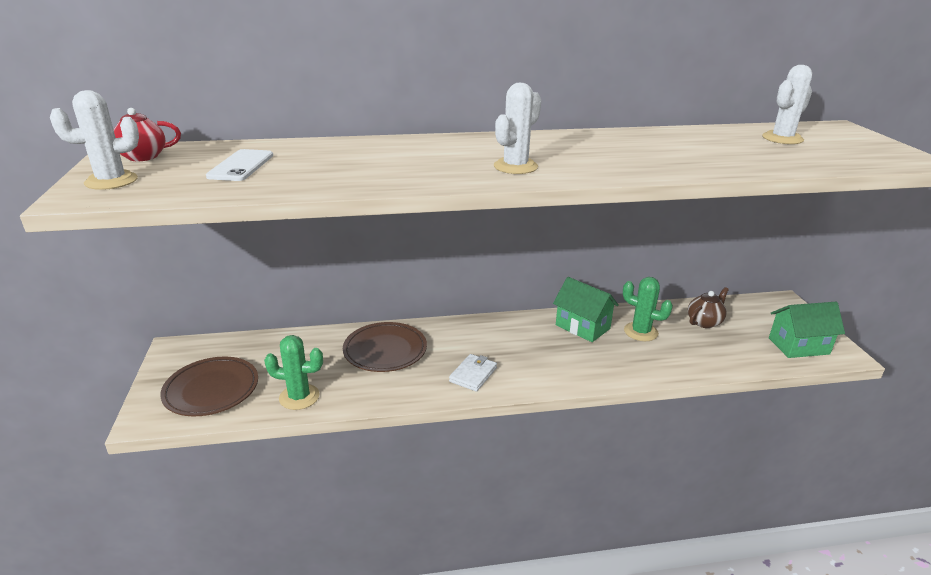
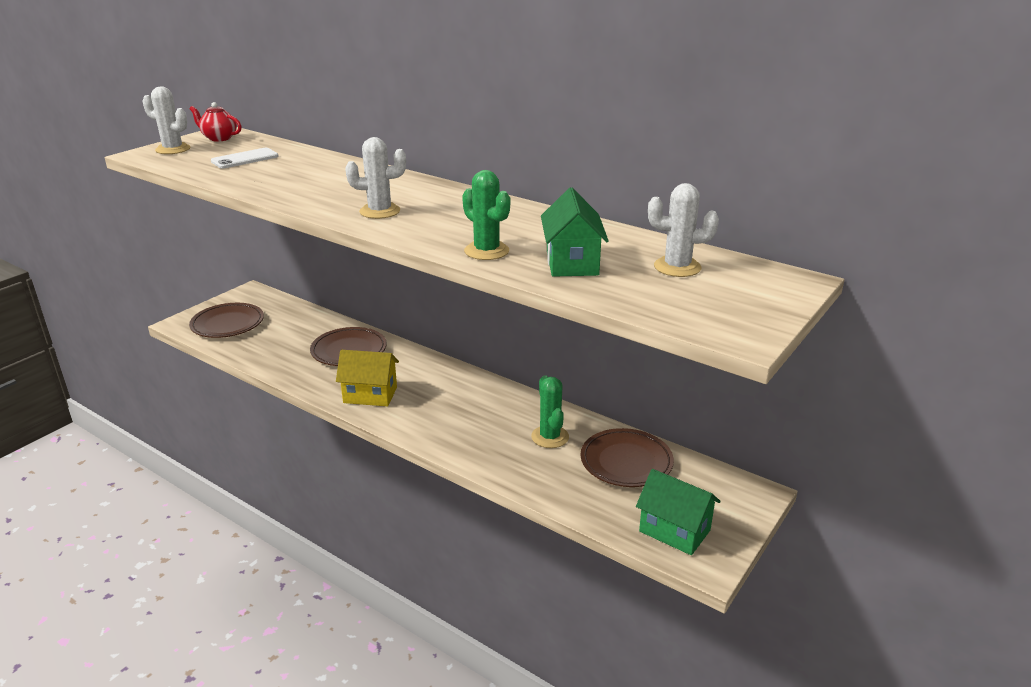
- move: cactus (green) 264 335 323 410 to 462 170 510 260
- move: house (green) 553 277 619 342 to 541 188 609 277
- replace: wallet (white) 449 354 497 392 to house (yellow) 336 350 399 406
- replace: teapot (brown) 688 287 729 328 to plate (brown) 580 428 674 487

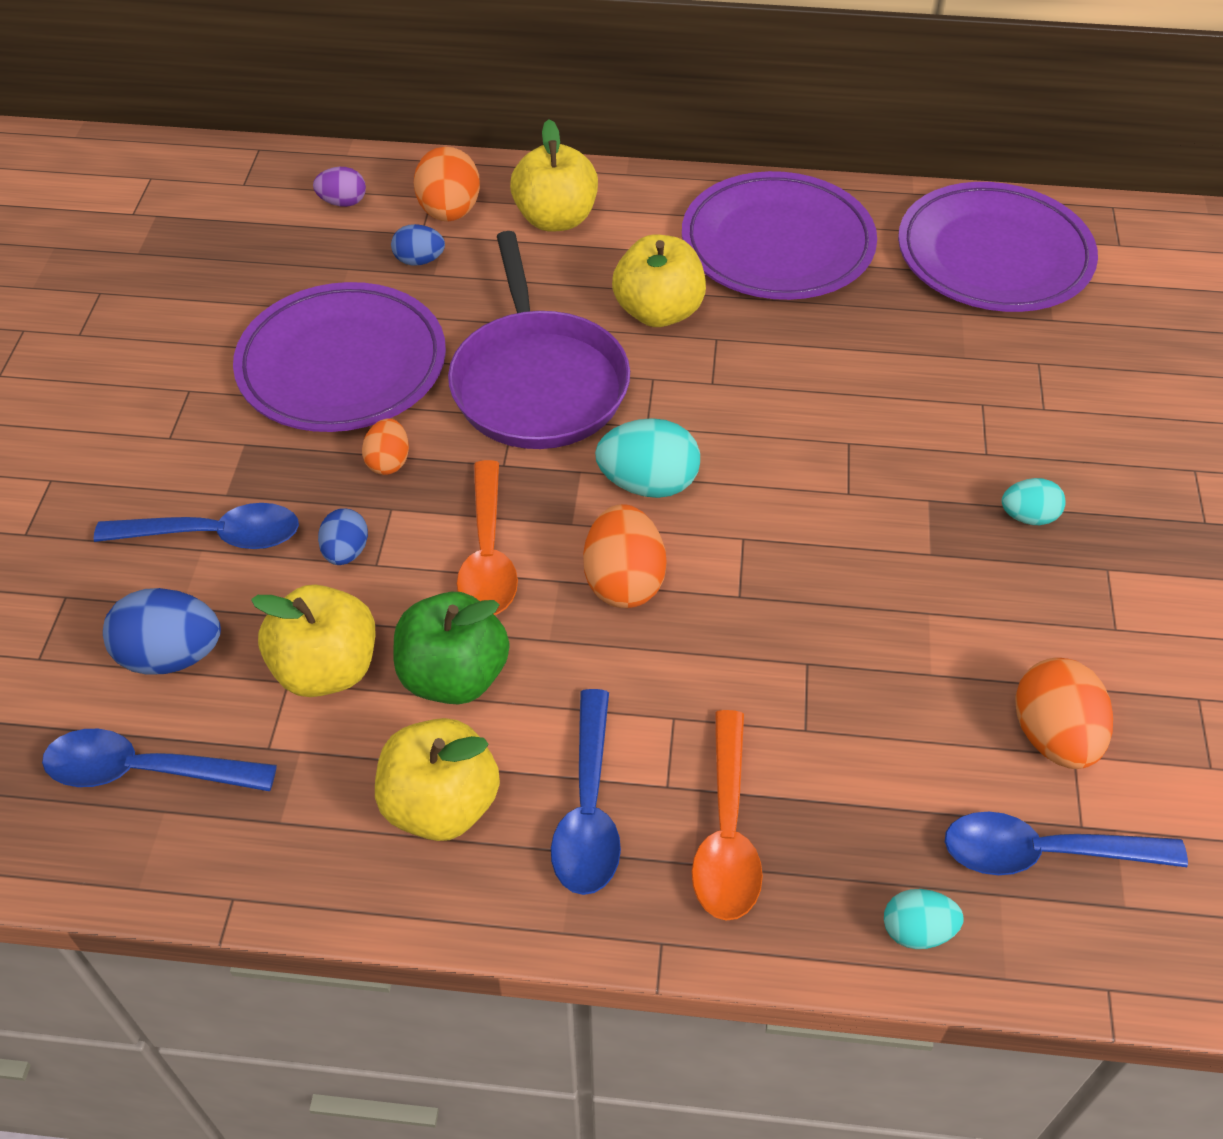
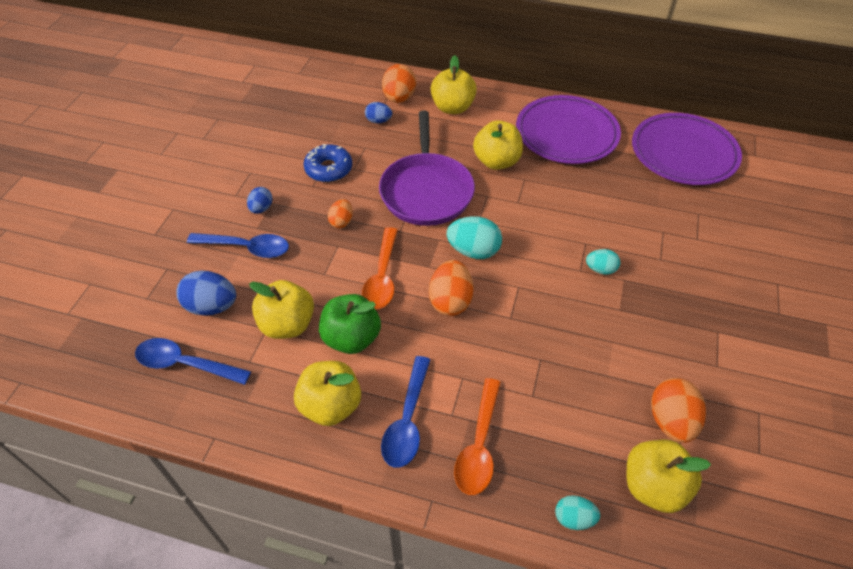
- delete: egg (purple) 313 167 366 207
- move: egg (blue) 318 508 368 565 to 247 187 273 214
- move: egg (turquoise) 1002 478 1066 525 to 586 249 620 275
- replace: plate (purple) 233 282 446 432 to donut (blue) 303 144 352 182
- replace: spoon (blue) 945 812 1188 875 to apple (yellow) 627 439 711 513

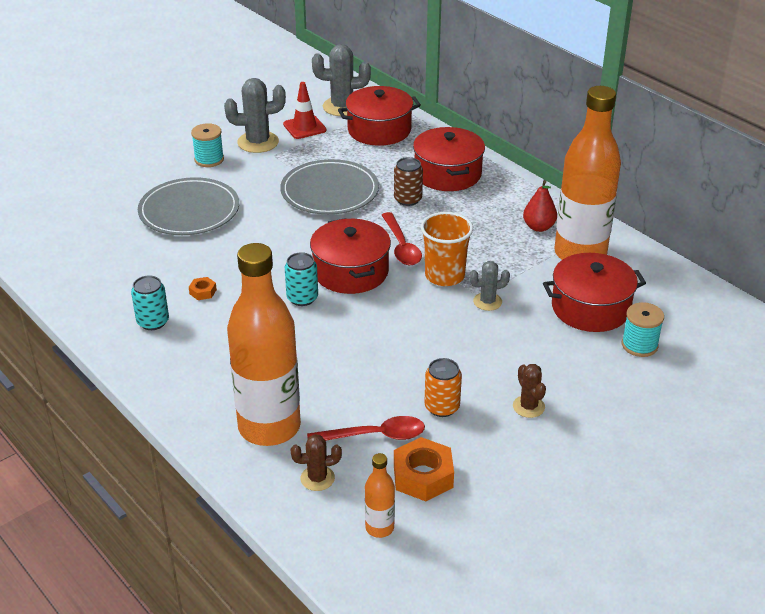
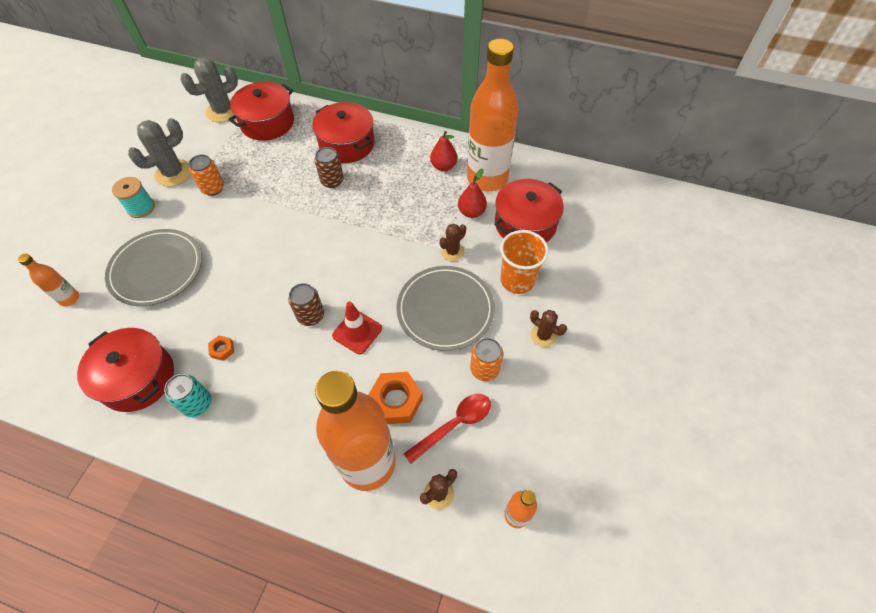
- delete: spoon (red) 382 212 422 265
- delete: spool (turquoise) 622 302 664 357
- insert: bottle (orange) 18 254 79 306
- insert: can (orange) 189 154 224 196
- insert: pear (red) 458 169 487 218
- move: plate (grey) 280 159 379 215 to 396 266 495 351
- move: traffic cone (red) 283 82 327 139 to 332 301 382 354
- move: pot (red) 310 218 391 294 to 77 328 174 412
- move: nut (orange) 394 437 454 501 to 368 372 423 424
- move: cup (orange) 421 212 473 286 to 500 230 549 294
- recolor: can (turquoise) 285 252 318 306 to can (brown) 288 283 324 326
- recolor: cactus (grey) 469 261 510 311 to cactus (brown) 440 224 466 261

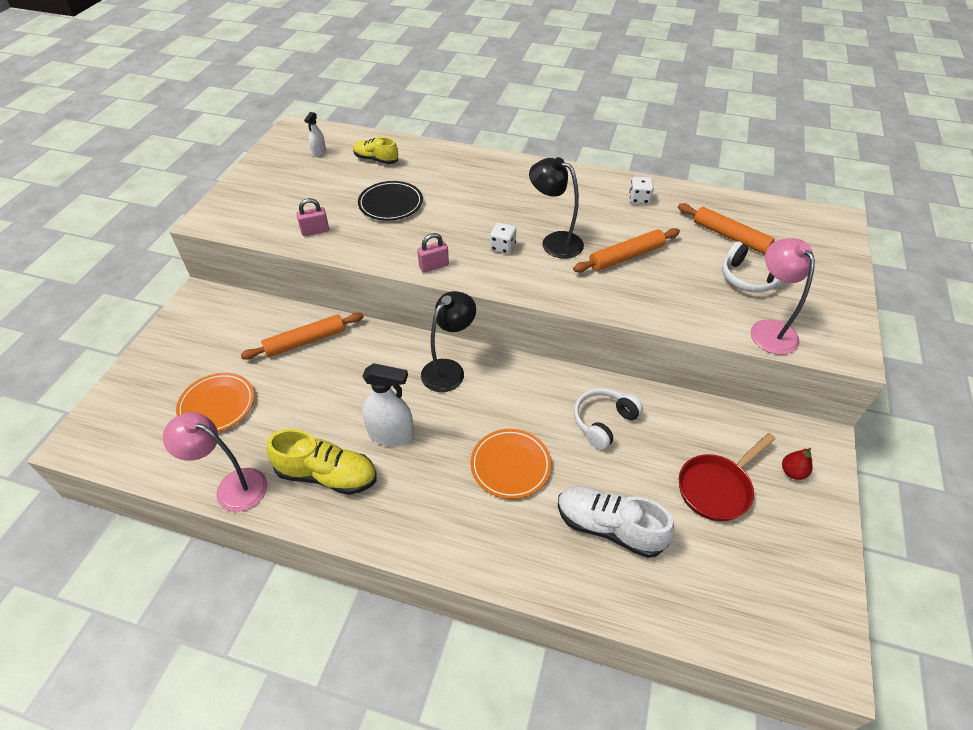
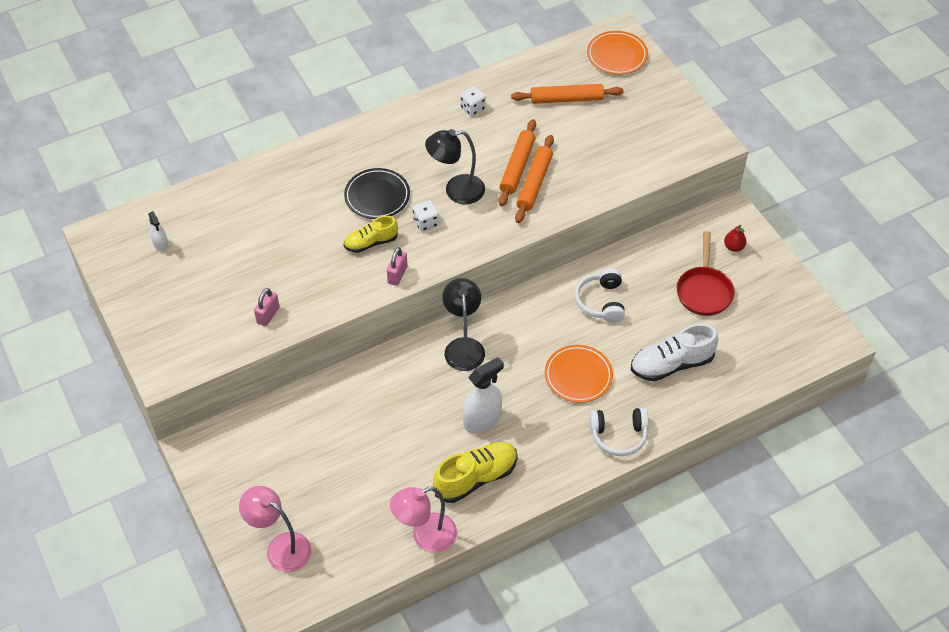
- move: plate (orange) 176 373 254 432 to 587 31 648 75
- move: rolling pin (orange) 241 312 364 360 to 515 135 554 223
- move: shoe (yellow) 353 137 398 164 to 344 216 398 253
- move: plate (black) 358 181 423 221 to 344 168 410 219
- move: headphones (white) 722 241 784 293 to 589 408 649 456
- move: lamp (pink) 750 238 815 355 to 239 486 311 572

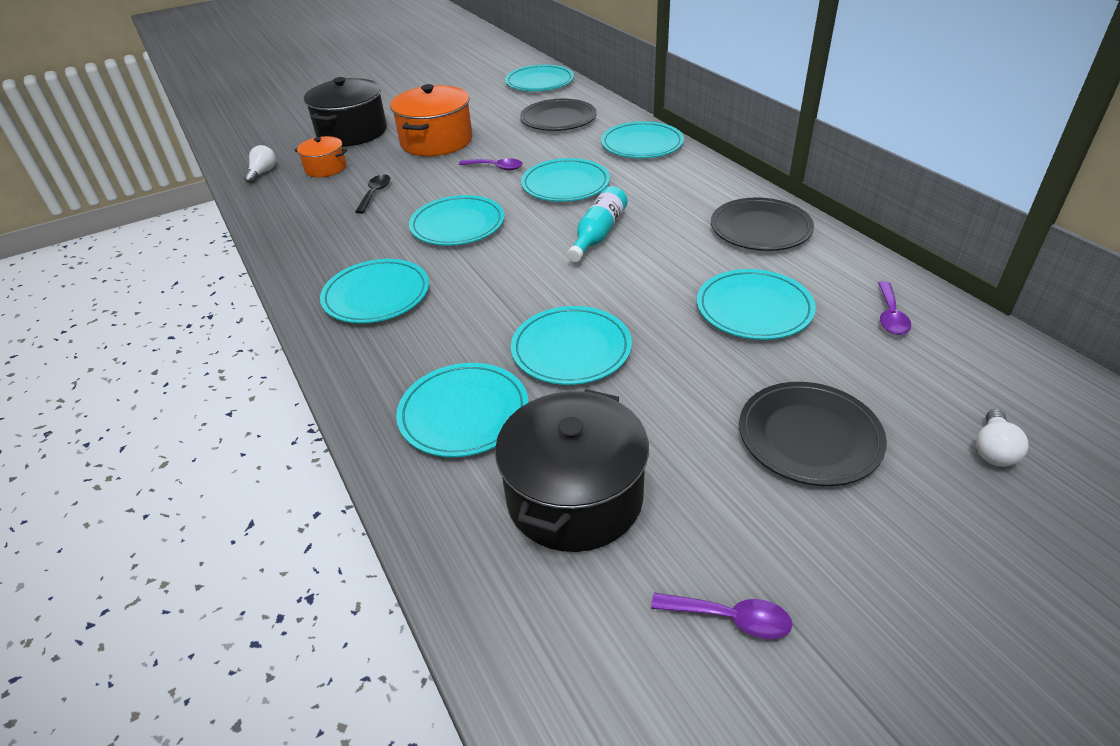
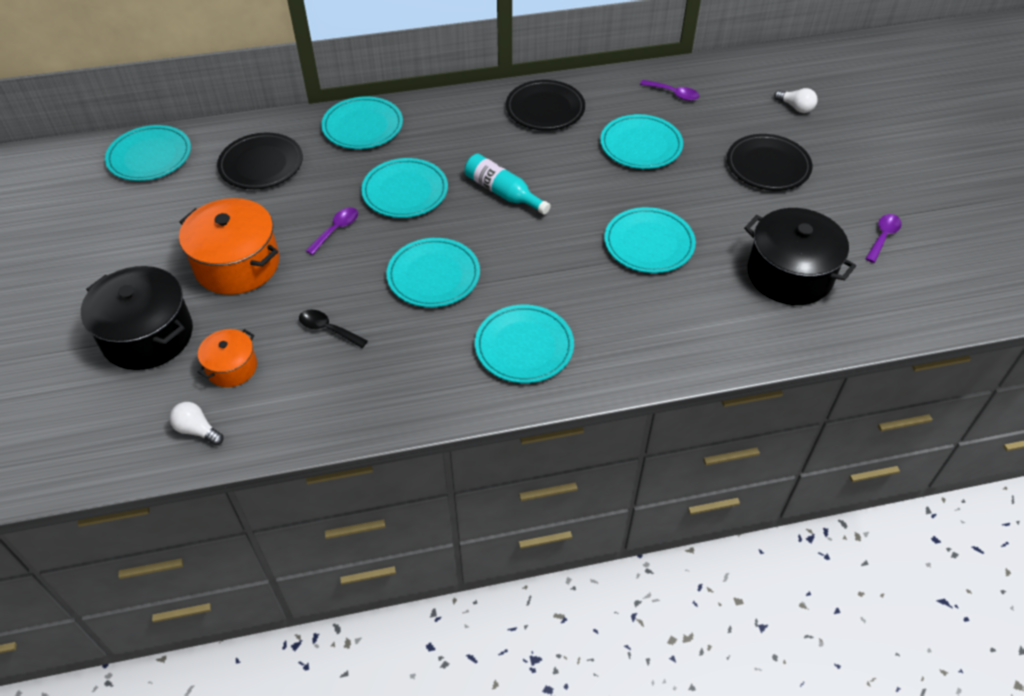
- delete: plate (turquoise) 396 363 528 457

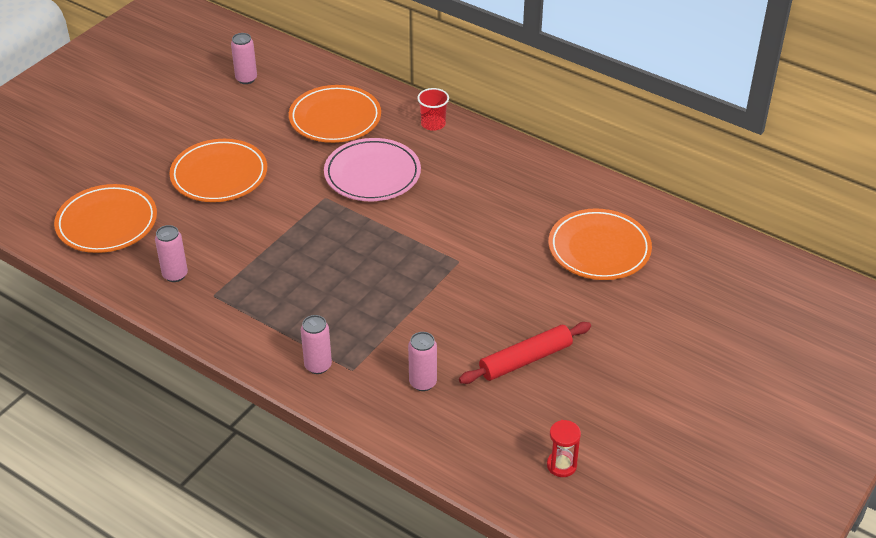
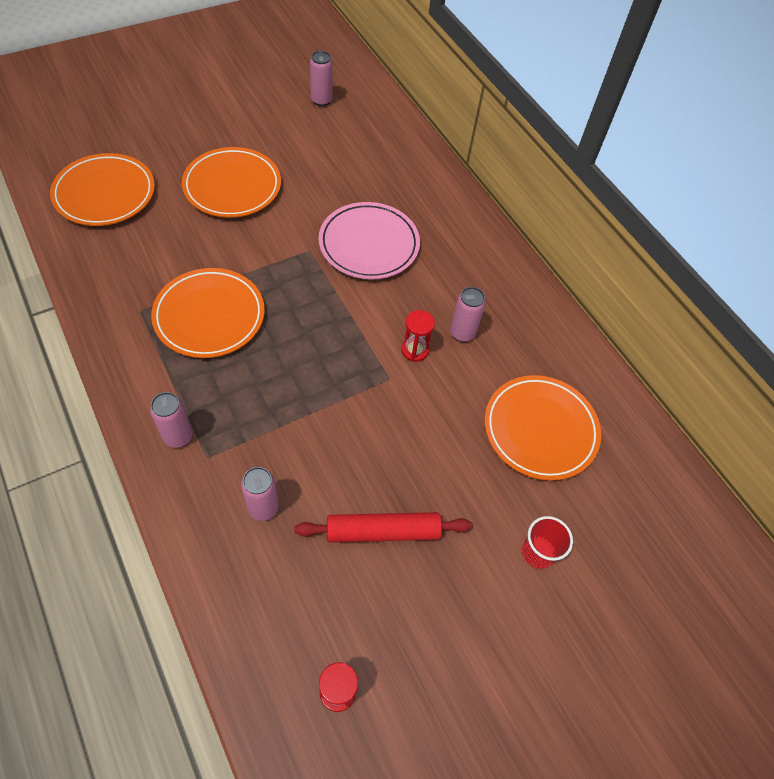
- insert: hourglass (red) 401 310 435 362
- move: can (pink) 155 225 188 282 to 450 287 486 342
- move: plate (orange) 289 85 381 143 to 151 268 265 358
- move: cup (red) 417 88 449 131 to 522 516 573 569

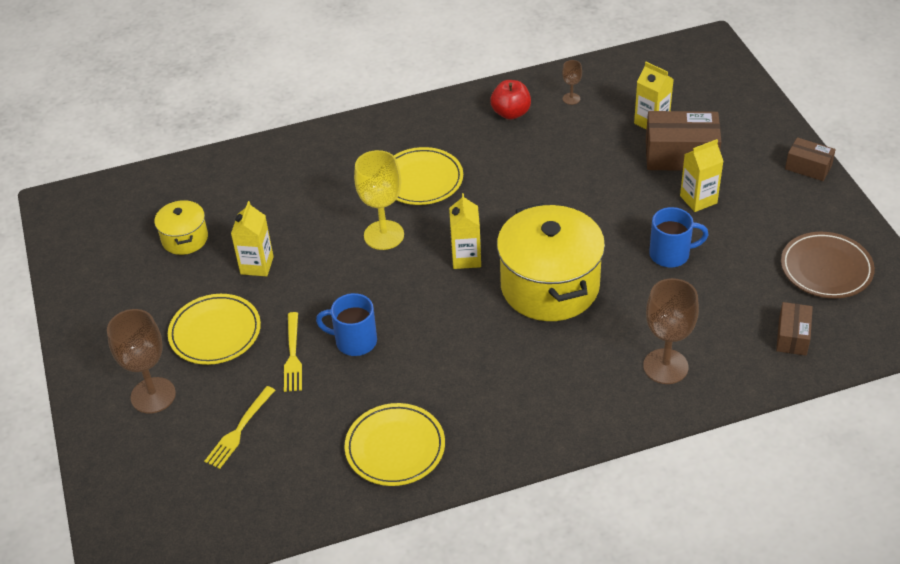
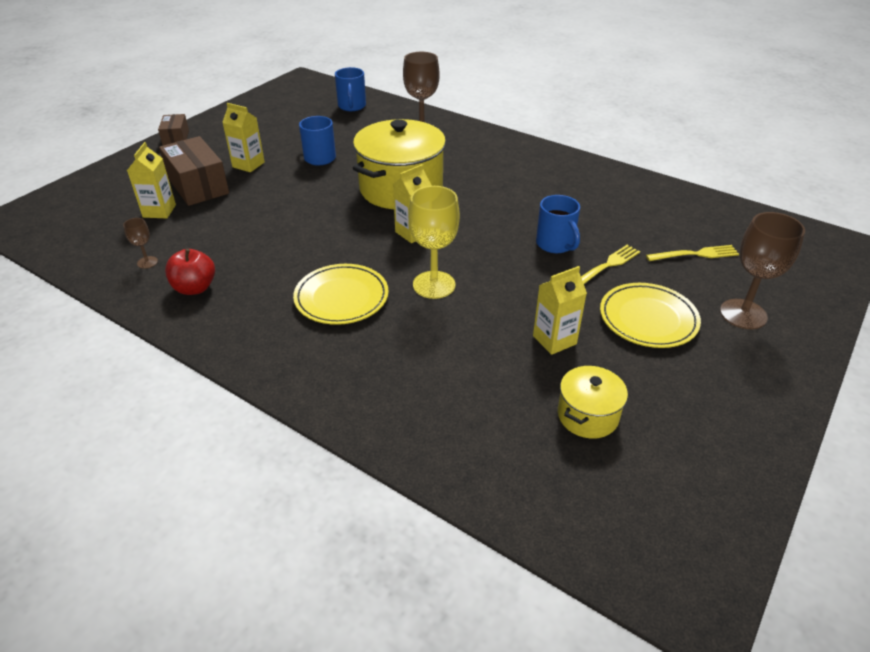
- delete: plate (yellow) 345 403 445 486
- delete: plate (brown) 781 232 875 298
- replace: box (brown) 776 302 813 356 to mug (blue) 335 67 366 111

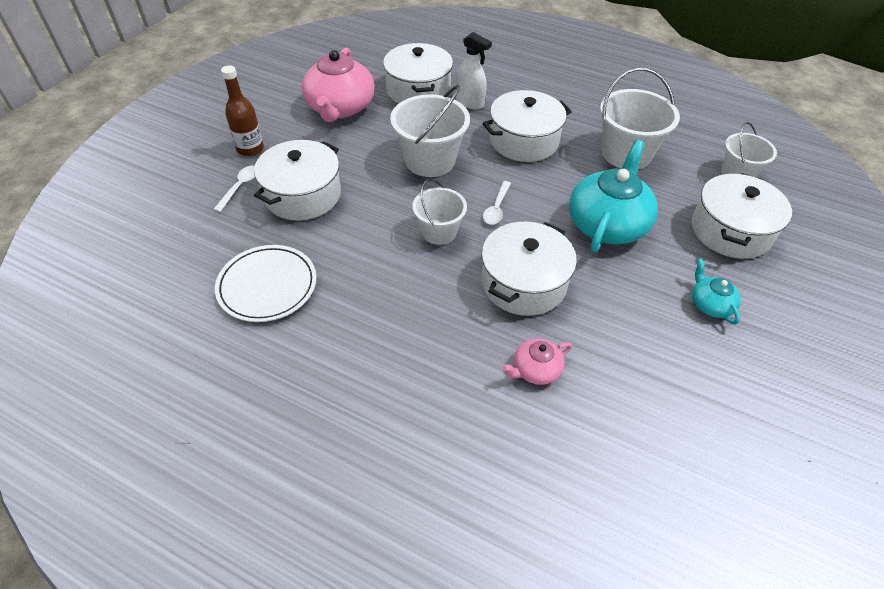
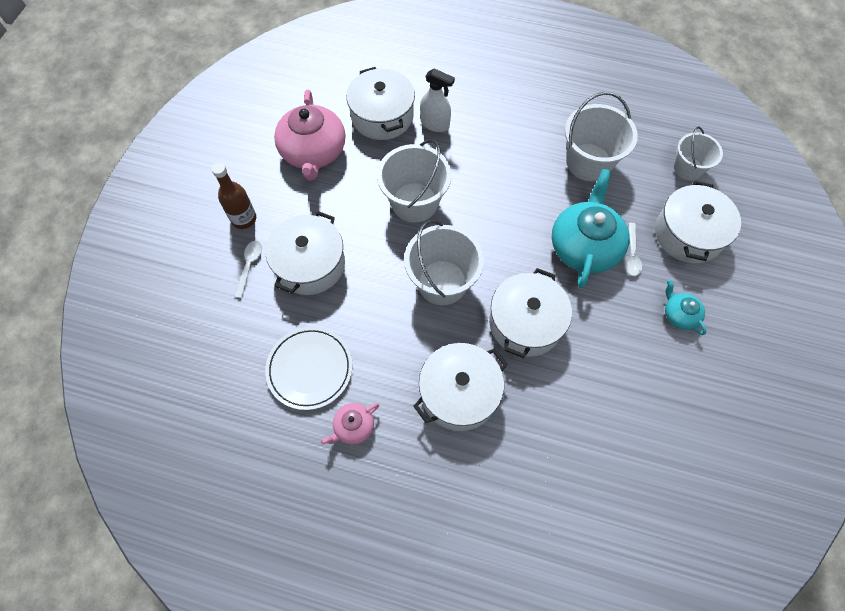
- move: pot (white) 483 90 572 162 to 413 343 508 431
- move: spoon (white) 483 181 511 225 to 625 223 642 276
- move: teapot (pink) 502 338 572 385 to 321 403 379 445
- resize: bucket (white) 412 179 467 245 = 404 220 484 305 x1.59

